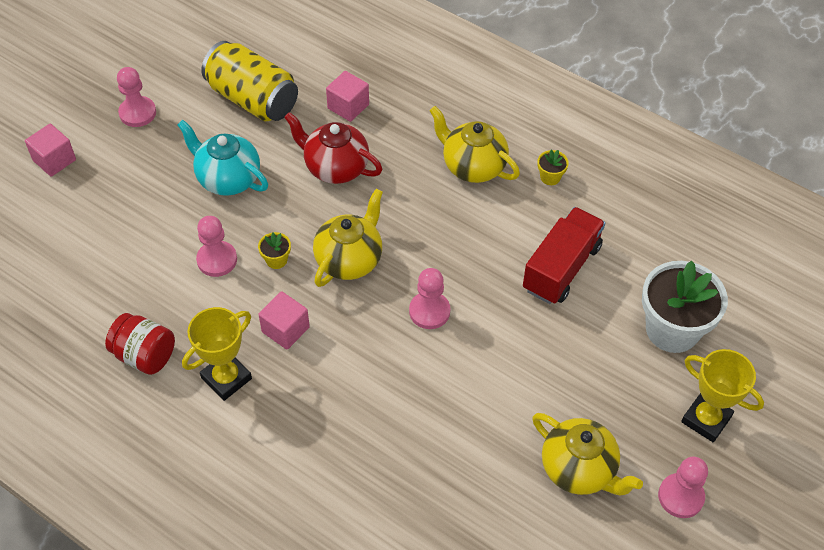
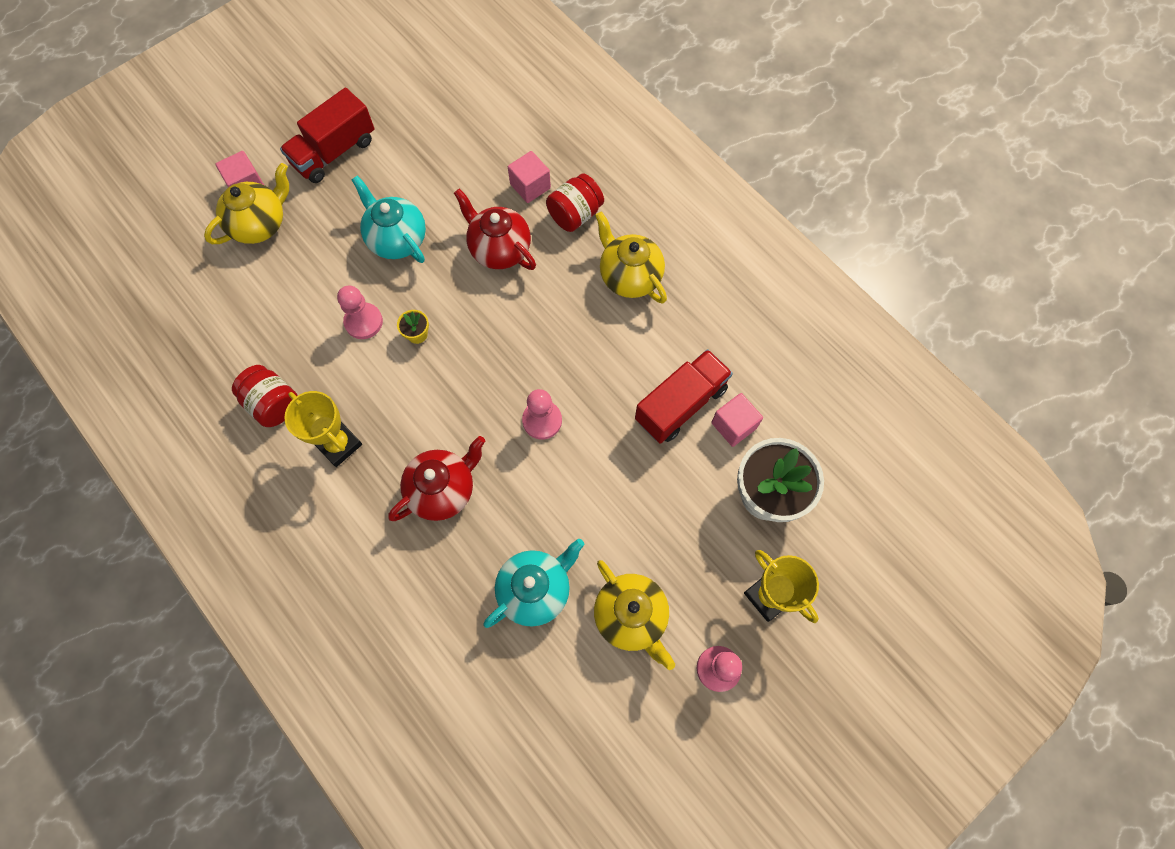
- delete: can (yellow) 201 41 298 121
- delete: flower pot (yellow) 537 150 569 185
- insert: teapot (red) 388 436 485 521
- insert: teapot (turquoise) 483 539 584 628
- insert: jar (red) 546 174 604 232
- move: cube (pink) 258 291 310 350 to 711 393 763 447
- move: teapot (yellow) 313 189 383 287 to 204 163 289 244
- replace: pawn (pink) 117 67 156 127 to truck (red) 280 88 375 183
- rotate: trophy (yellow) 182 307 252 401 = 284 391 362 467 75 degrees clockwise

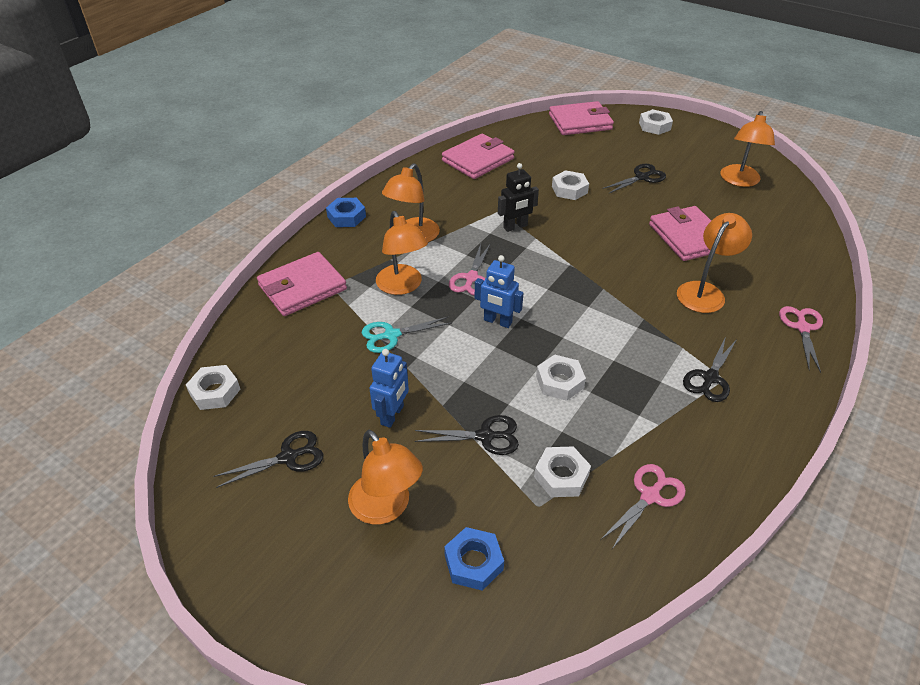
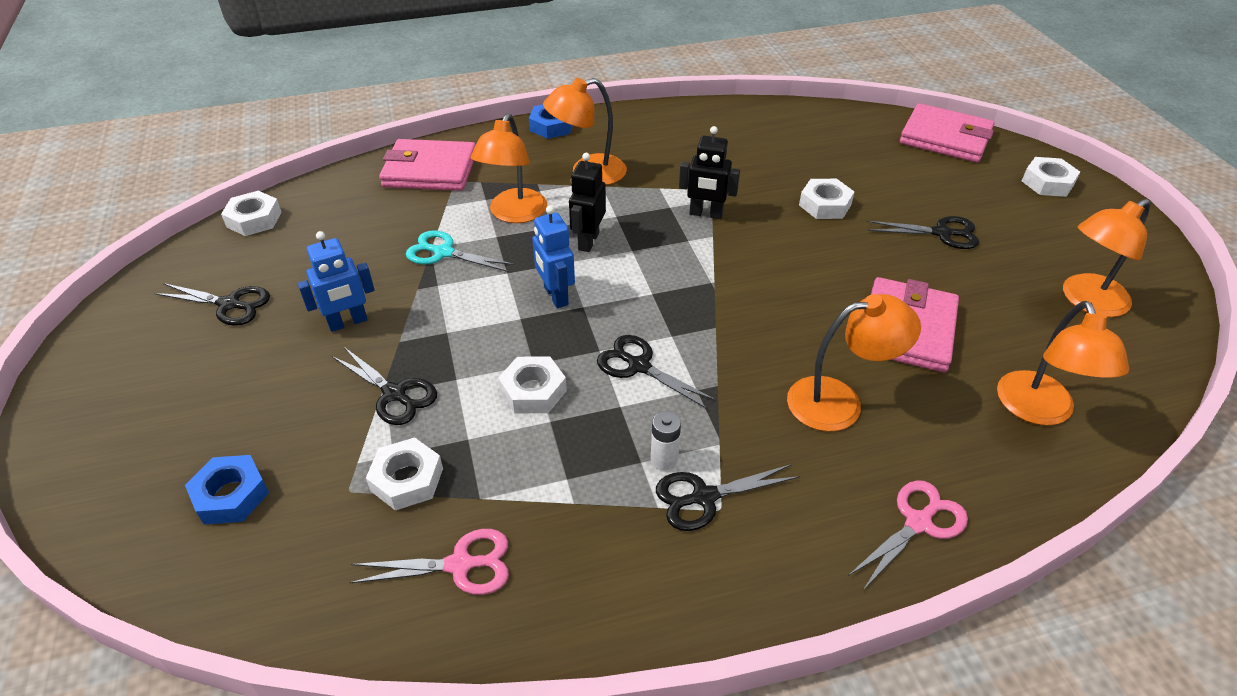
- delete: wallet (pink) 442 134 515 179
- insert: scissors (black) 597 335 717 410
- insert: battery (white) 651 411 681 470
- move: lamp (orange) 348 429 423 524 to 997 301 1129 426
- replace: scissors (pink) 449 243 491 296 to robot (black) 569 153 606 252

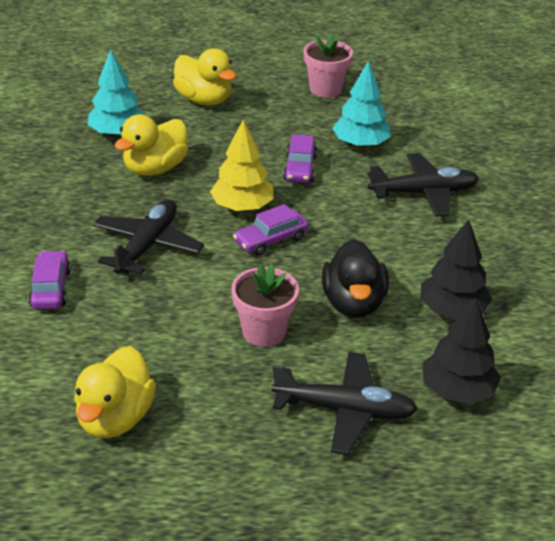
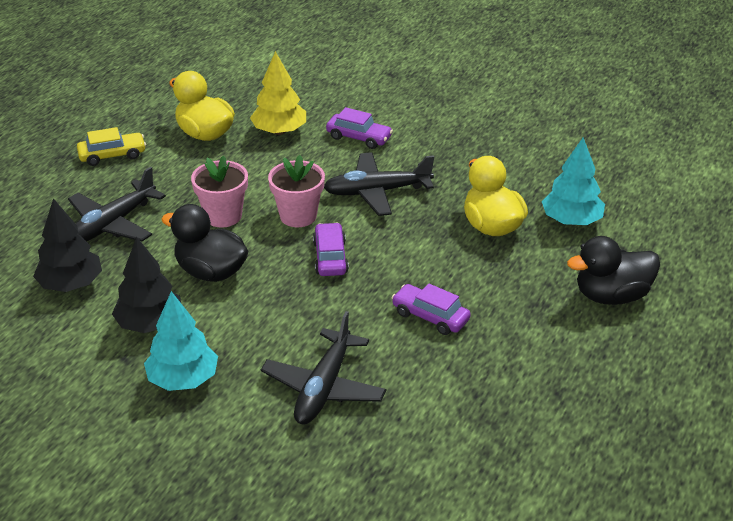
- insert: car (yellow) 77 127 146 166
- move: tree (yellow) 210 120 274 211 to 250 51 306 135
- move: flower pot (pink) 304 33 353 98 to 268 155 325 227
- move: tree (turquoise) 332 60 391 148 to 144 291 218 391
- recolor: duck (yellow) 173 48 236 106 to duck (black) 567 236 660 305
- rotate: plane (black) 93 199 204 274 = 324 152 434 216 120 degrees clockwise

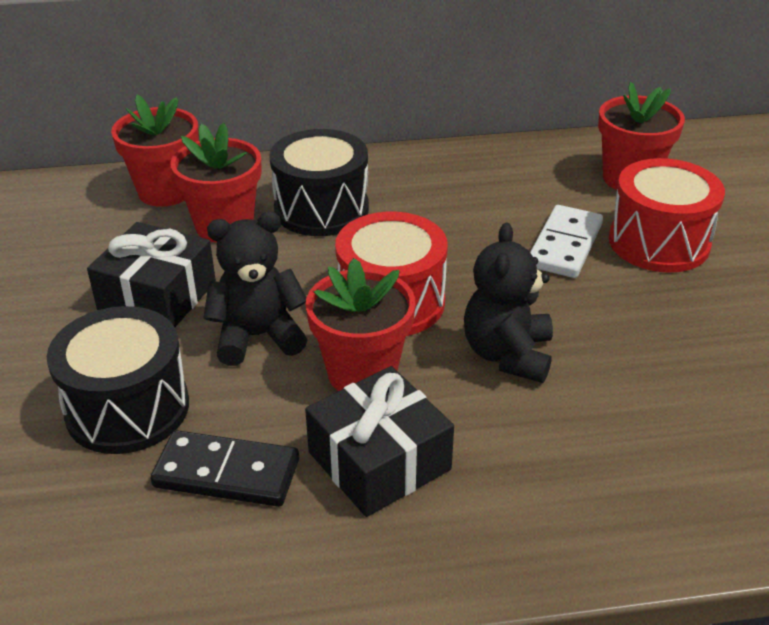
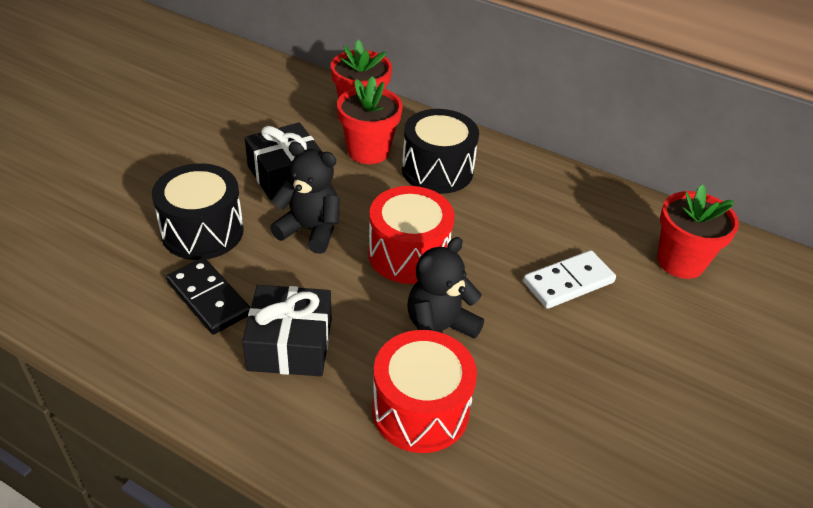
- delete: flower pot (red) 305 258 415 391
- move: drum (red) 609 158 725 273 to 372 330 477 453

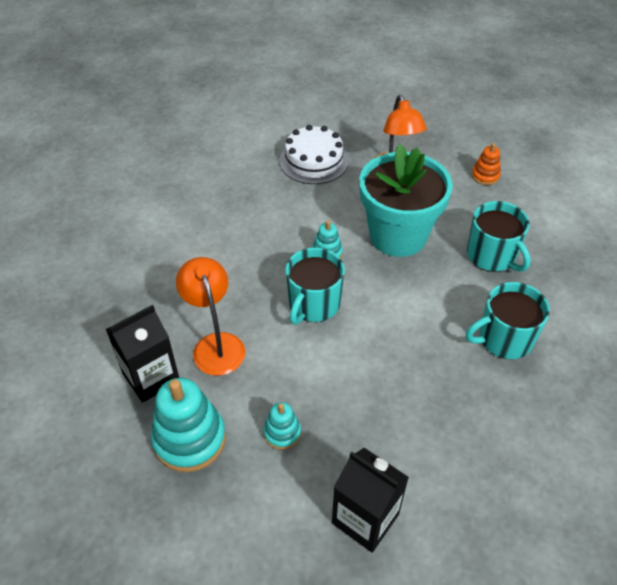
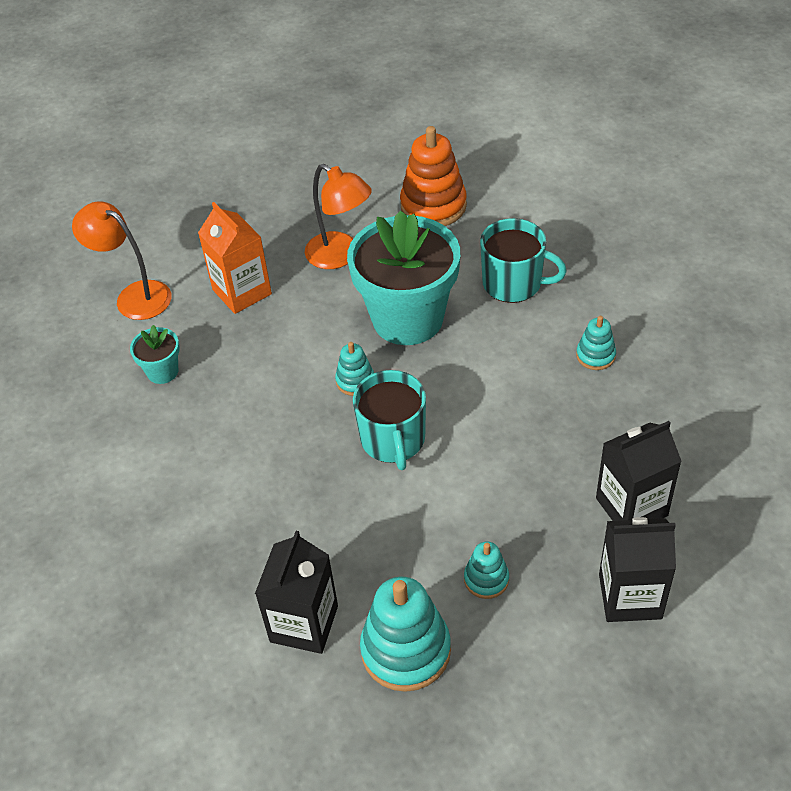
- insert: flower pot (turquoise) 130 325 180 384
- insert: carton (black) 596 421 682 521
- move: lamp (orange) 176 257 245 376 to 72 201 172 320
- replace: cake (white) 279 125 349 184 to carton (orange) 198 202 272 314
- replace: mug (turquoise) 466 282 550 359 to stacking toy (turquoise) 576 316 616 370
- resize: stacking toy (orange) 472 143 501 185 = 400 126 467 226 x1.92

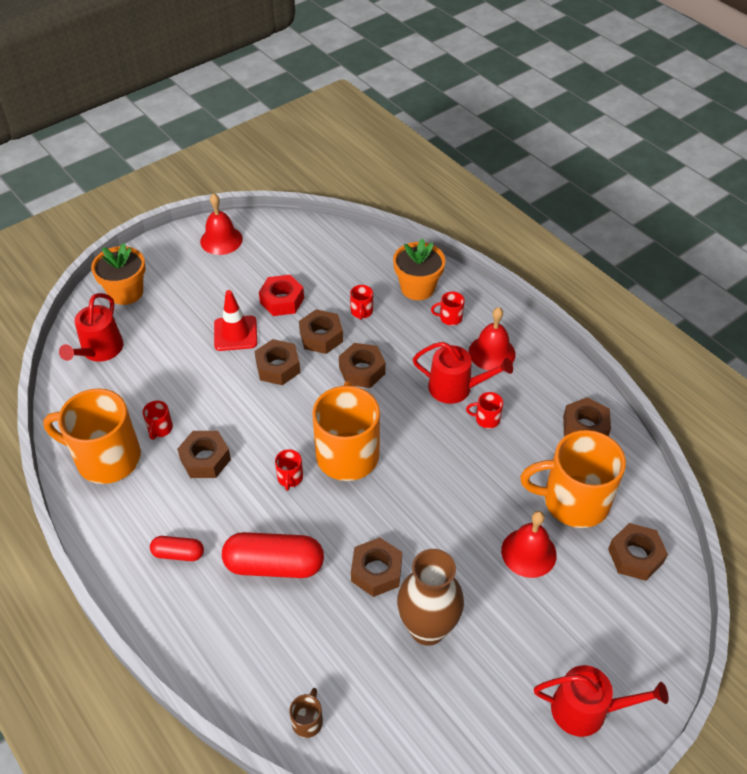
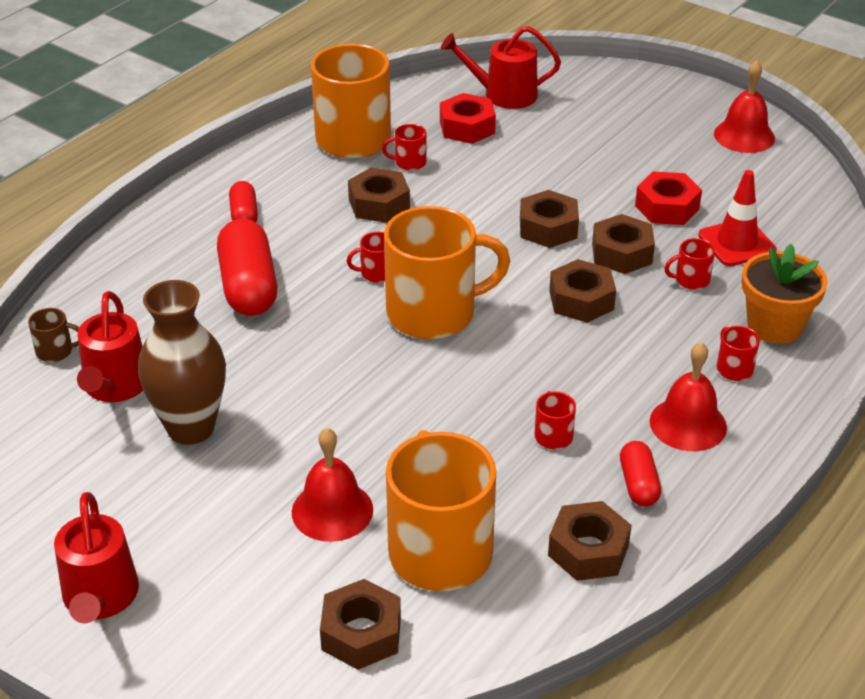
- delete: flower pot (orange) 91 243 145 305
- delete: nut (brown) 351 538 402 597
- insert: nut (red) 440 93 496 144
- insert: capsule (red) 620 441 661 506
- move: traffic cone (red) 214 290 257 351 to 698 170 777 266
- move: watering can (red) 413 342 513 404 to 77 291 143 402

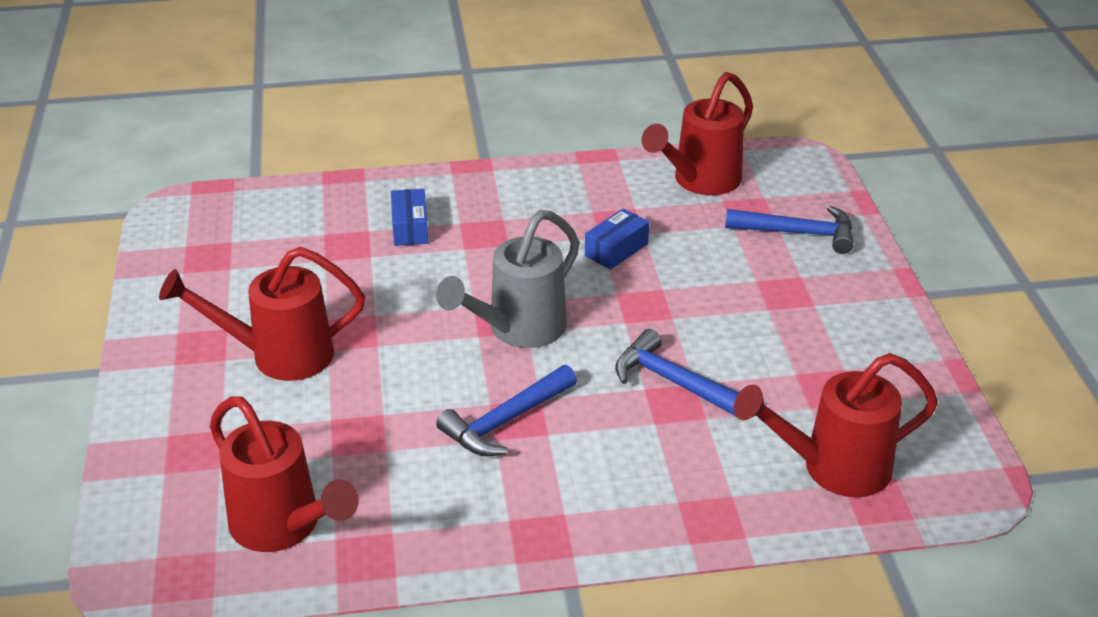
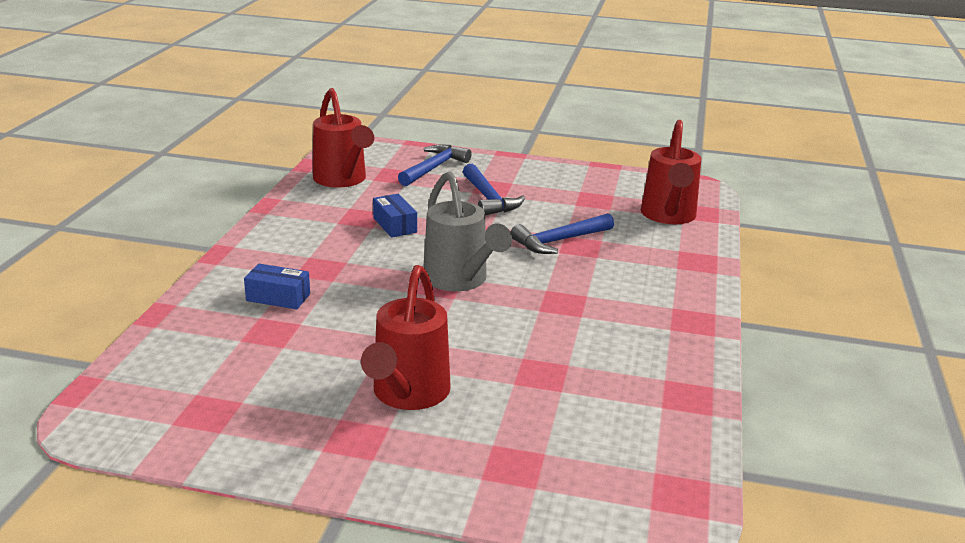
- delete: watering can (red) 210 396 359 552
- move: hammer (blue) 436 365 577 456 to 463 164 525 215

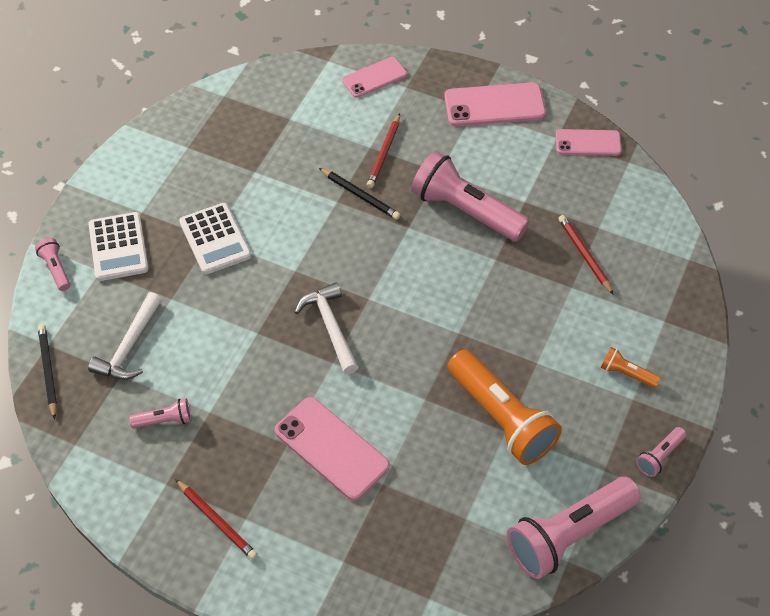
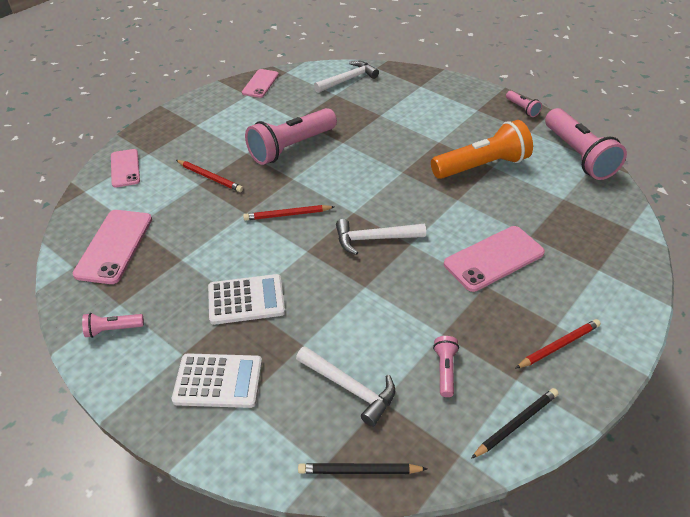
- delete: flashlight (orange) 600 347 661 388
- insert: hammer (white) 314 61 379 93
- move: flashlight (pink) 35 238 70 291 to 82 313 144 338
- move: pencil (black) 319 168 400 220 to 471 388 559 459
- move: phone (pink) 444 82 546 126 to 73 210 152 284
- move: pencil (red) 558 215 614 295 to 243 205 334 221

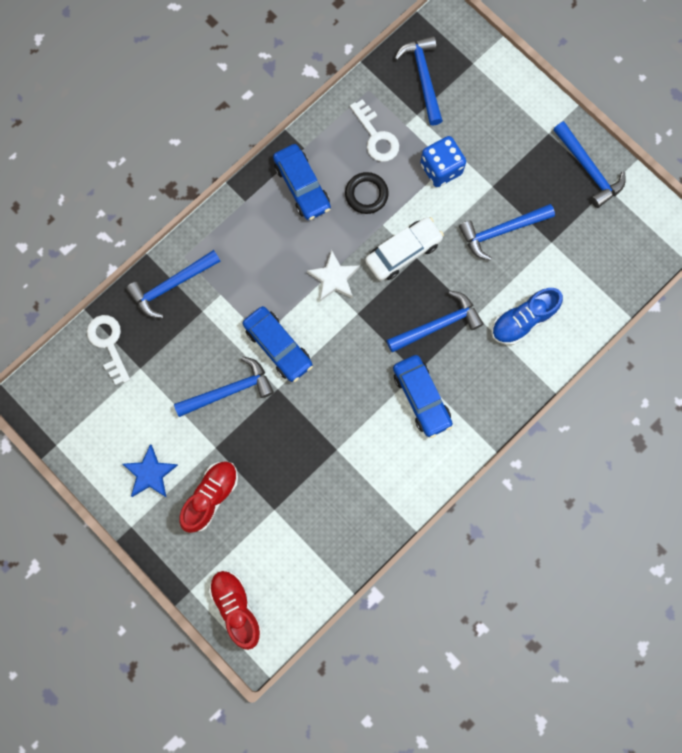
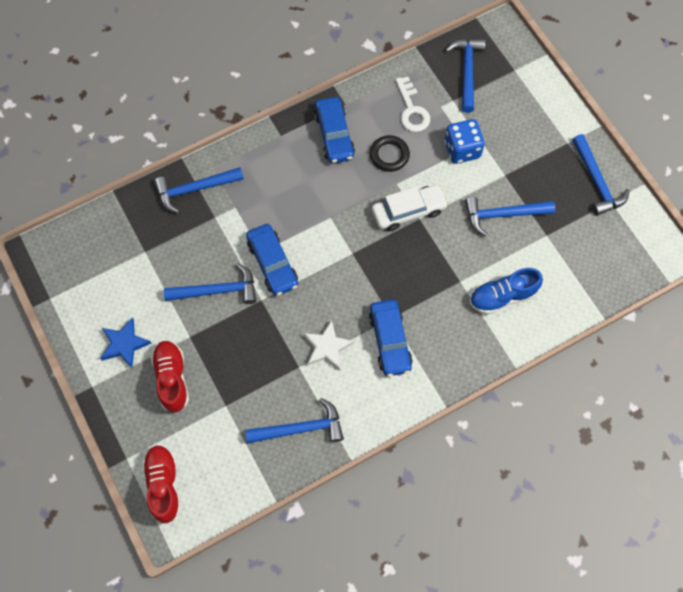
- delete: key (white) 87 315 130 385
- move: star (white) 307 250 360 301 to 303 320 354 370
- move: hammer (blue) 386 291 484 353 to 245 398 344 444
- rotate: shoe (red) 179 461 238 533 = 151 340 189 413 60 degrees counterclockwise

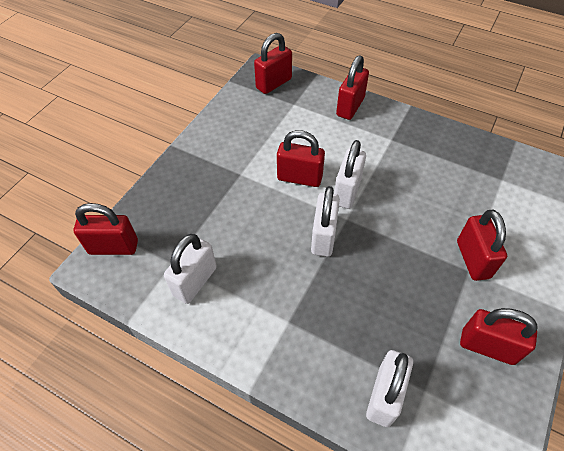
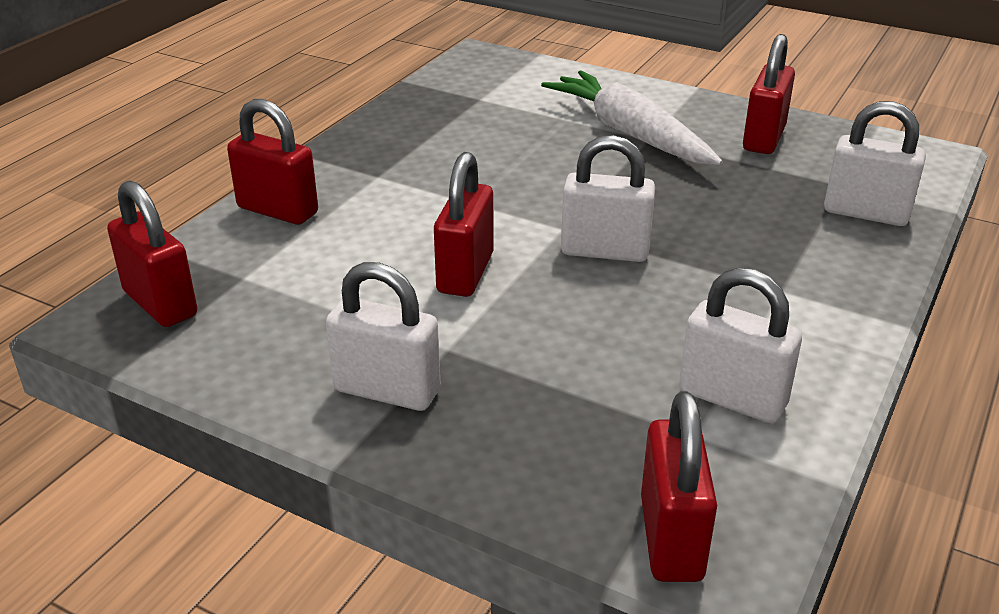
- move: padlock (white) 334 140 366 209 to 326 262 440 411
- replace: padlock (red) 457 210 507 281 to carrot (white) 541 71 723 165

